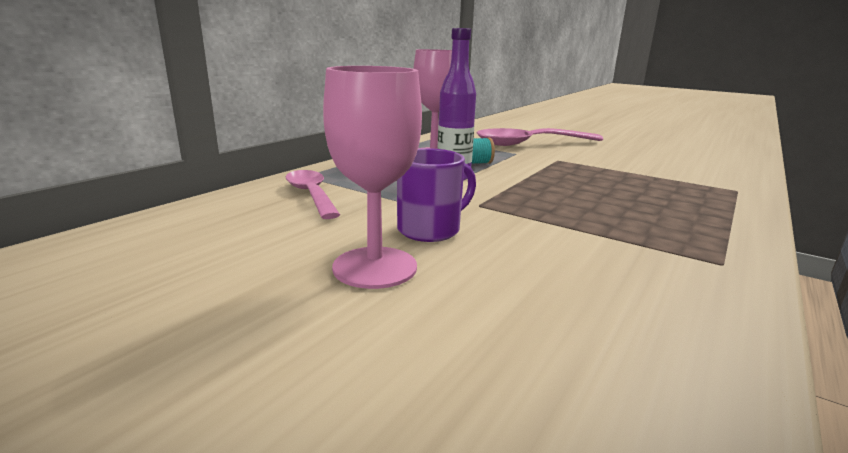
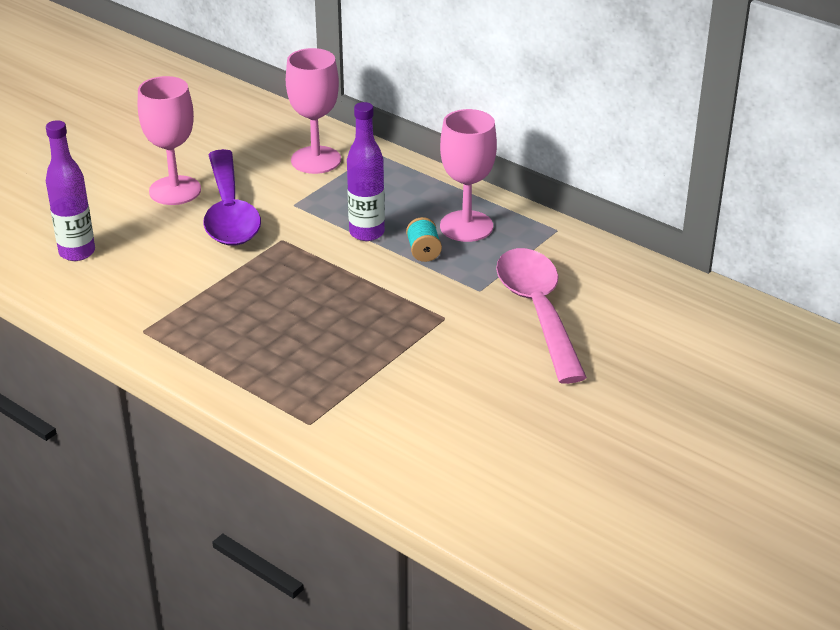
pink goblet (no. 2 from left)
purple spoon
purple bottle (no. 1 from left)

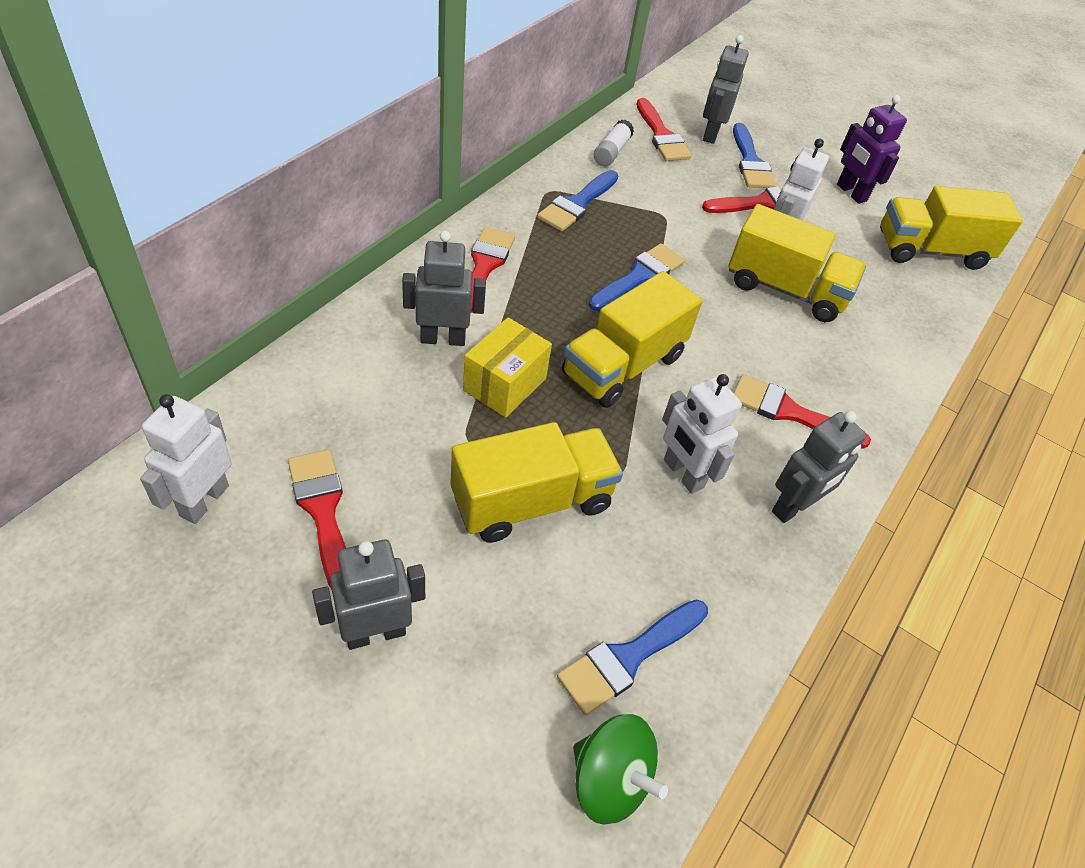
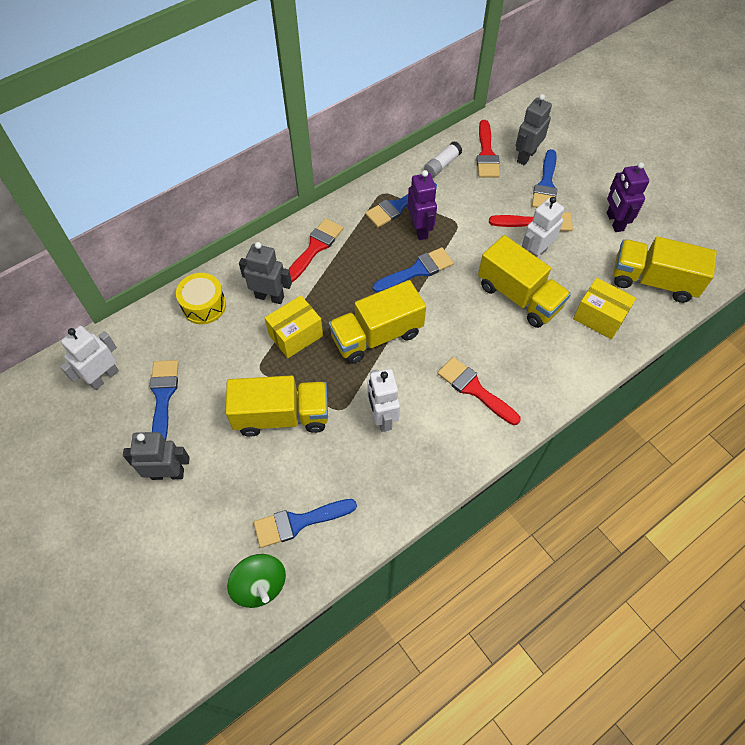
blue brush (no. 1 from left)
grey robot (no. 4 from left in the first image)
yellow drum
purple robot (no. 1 from left)
yellow box (no. 2 from left)

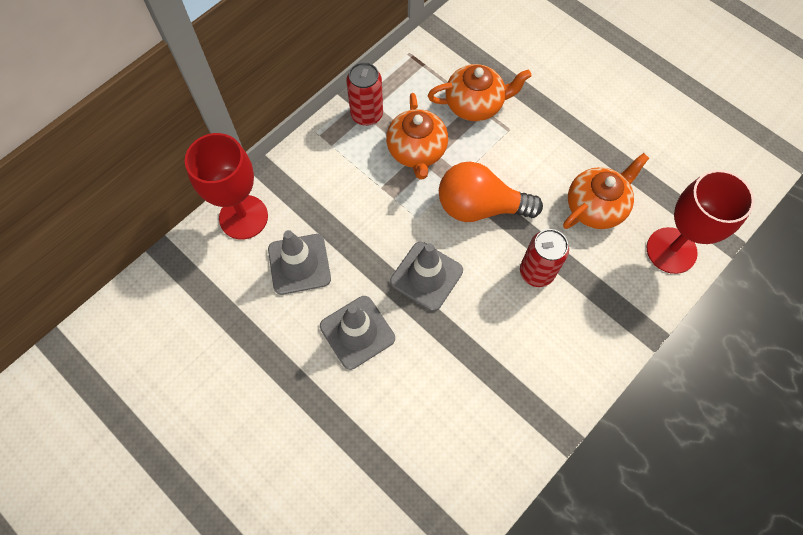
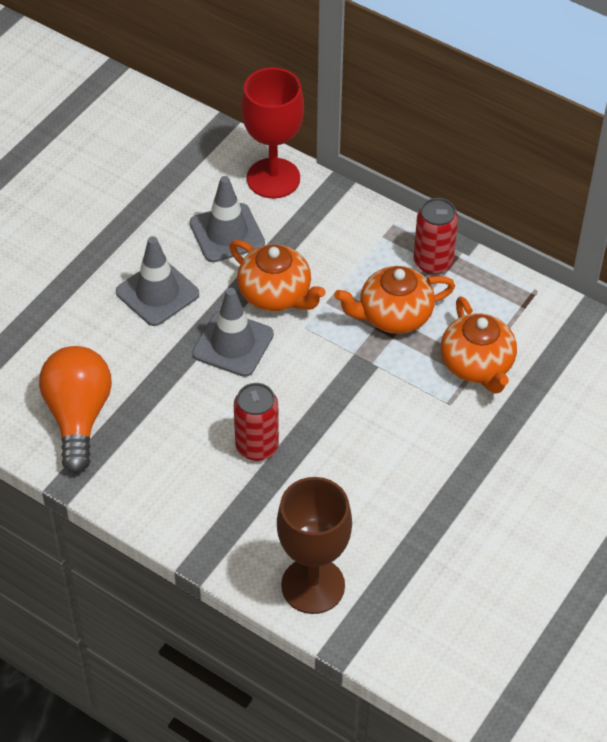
orange light bulb
orange teapot (no. 1 from left)
brown goblet

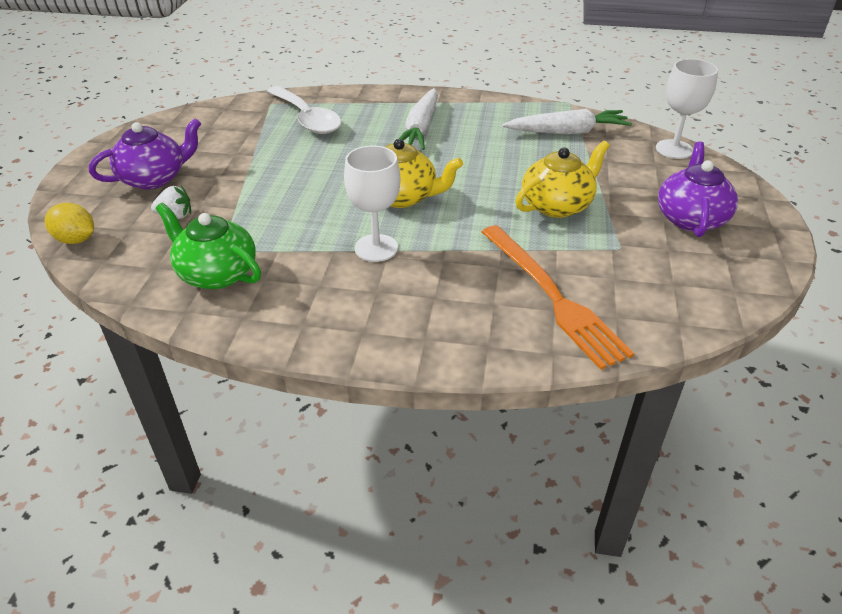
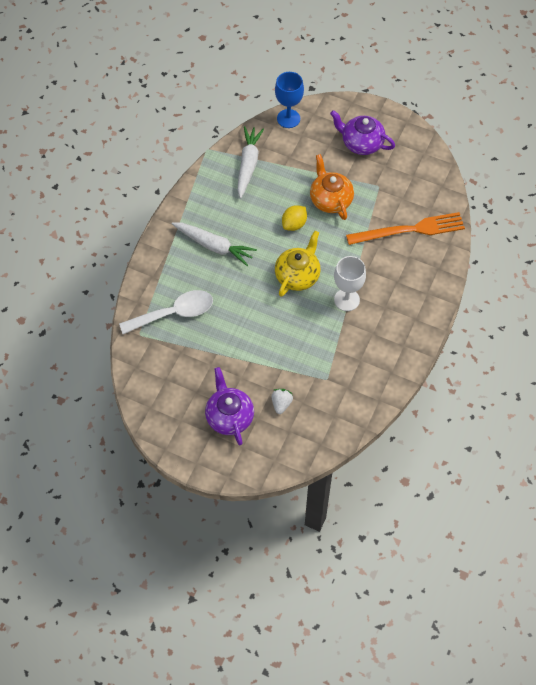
yellow lemon
green teapot
orange teapot
blue goblet

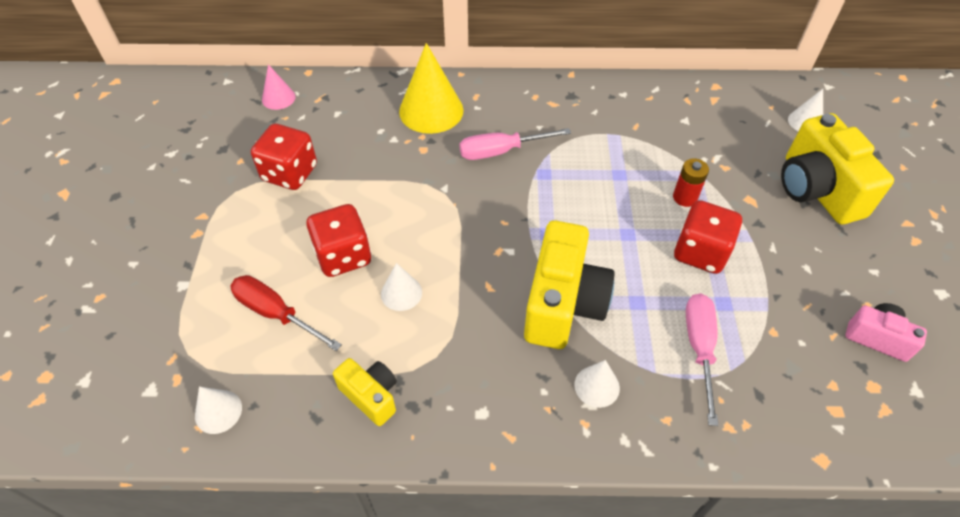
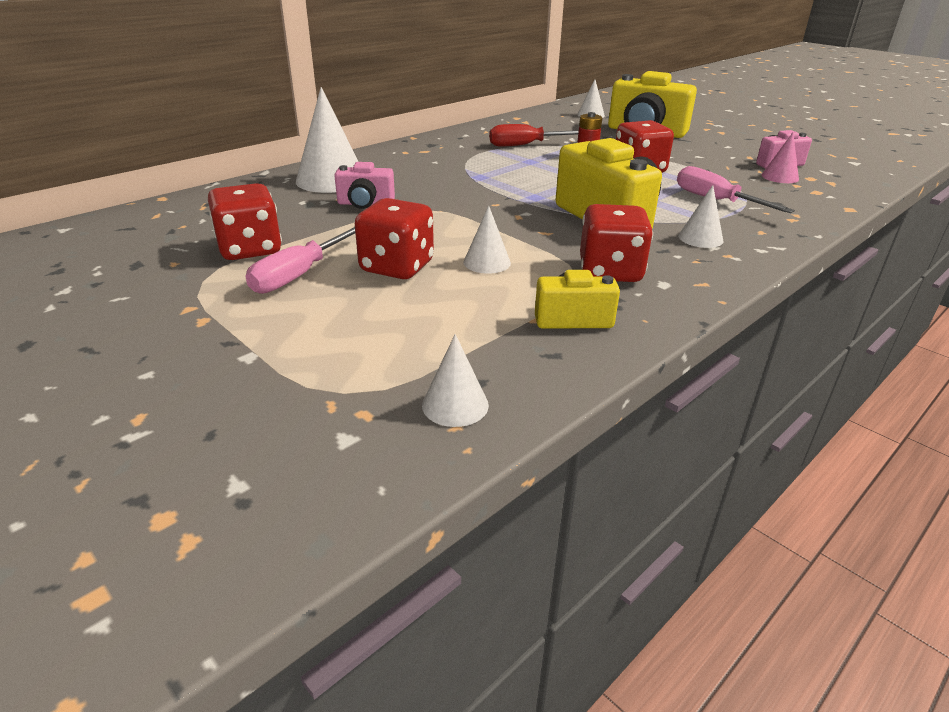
red screwdriver
pink cone
white cone (no. 1 from left)
pink screwdriver (no. 1 from left)
pink camera (no. 1 from left)
red dice (no. 3 from left)

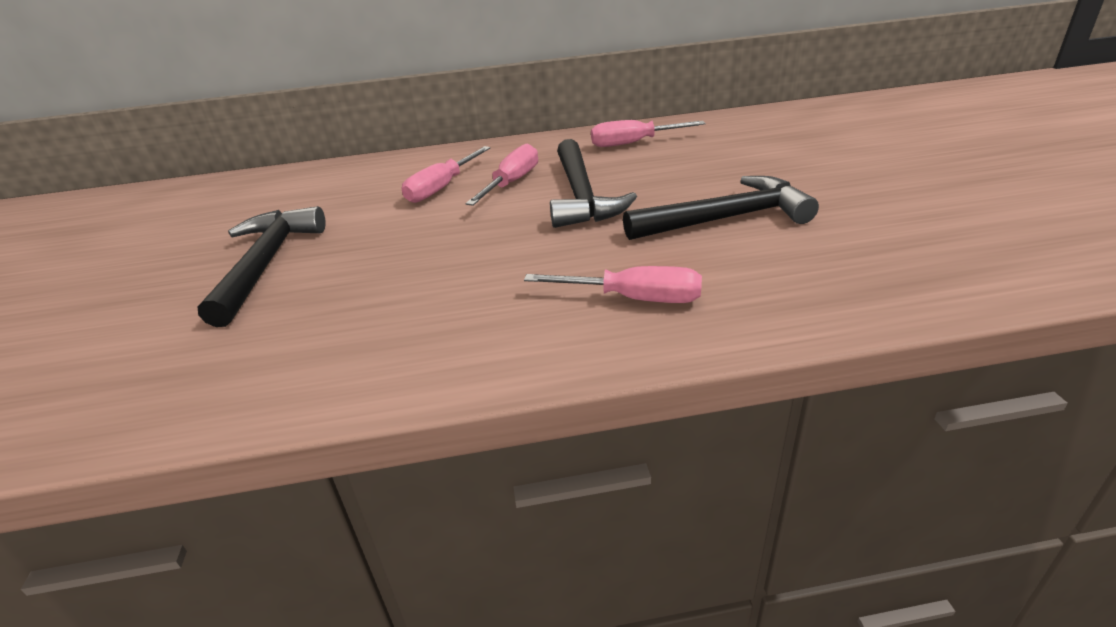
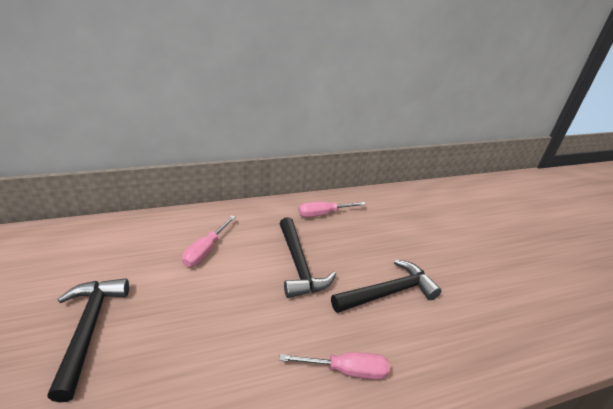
pink screwdriver (no. 2 from left in the first image)

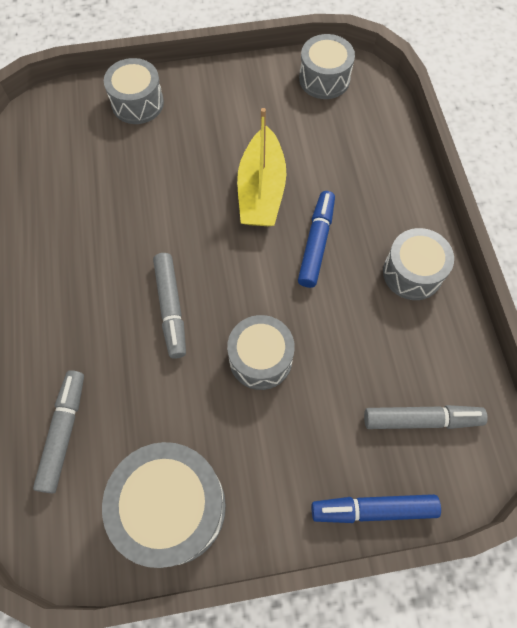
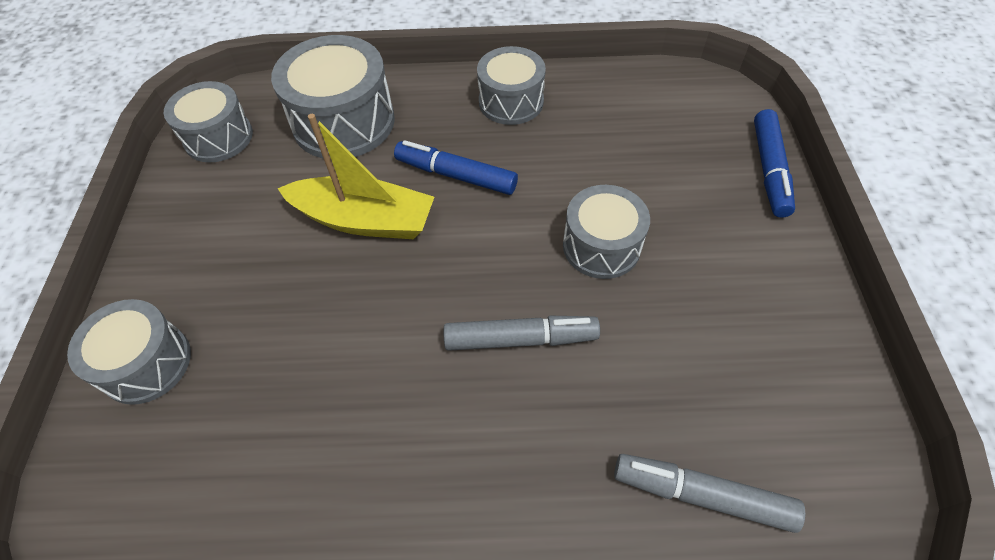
grey drum (no. 3 from left)
grey marker (no. 3 from left in the first image)

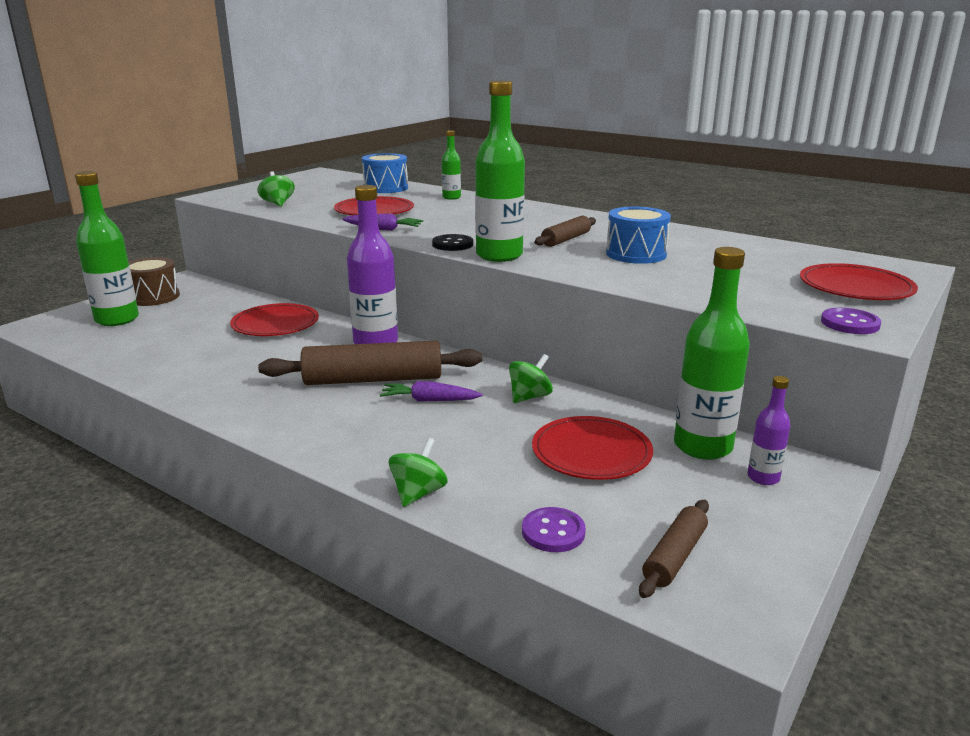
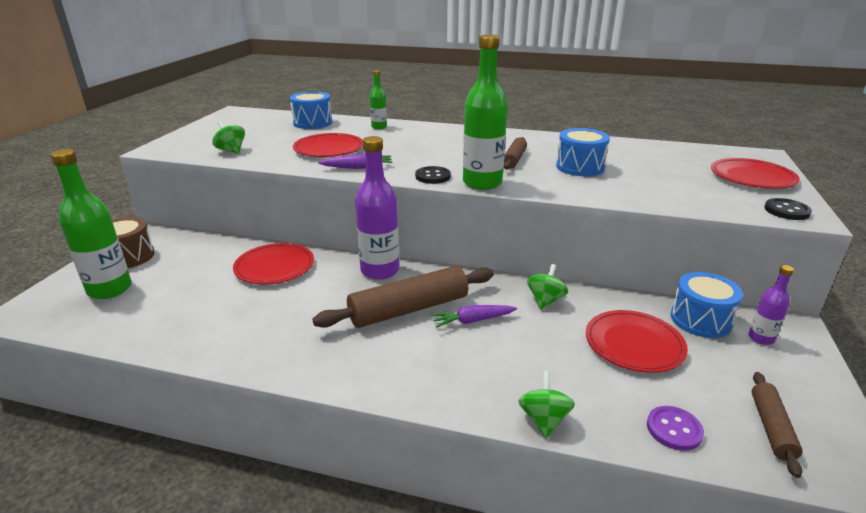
blue drum (no. 3 from left)
black button (no. 2 from left)

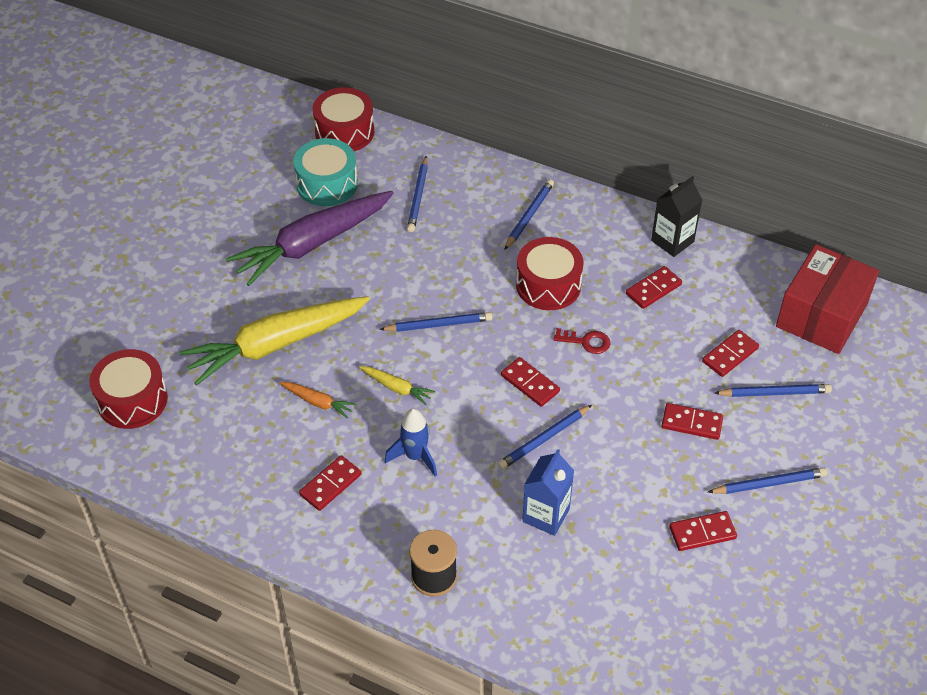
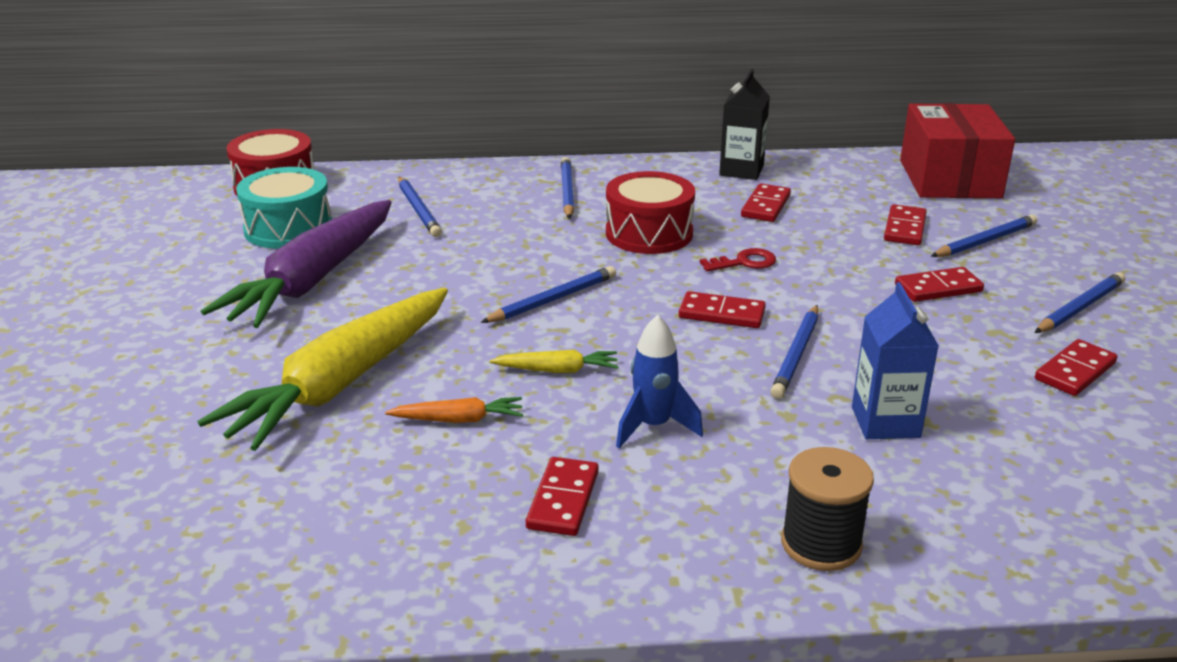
red drum (no. 1 from left in the first image)

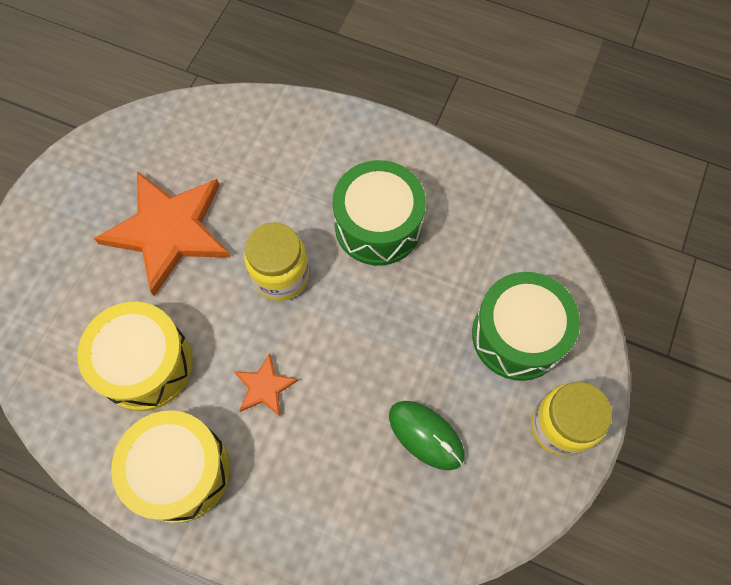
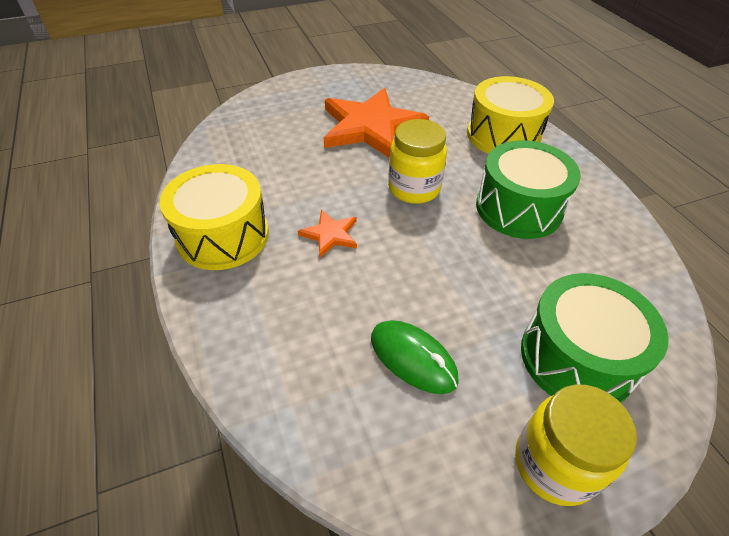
yellow drum (no. 2 from left)
green mouse

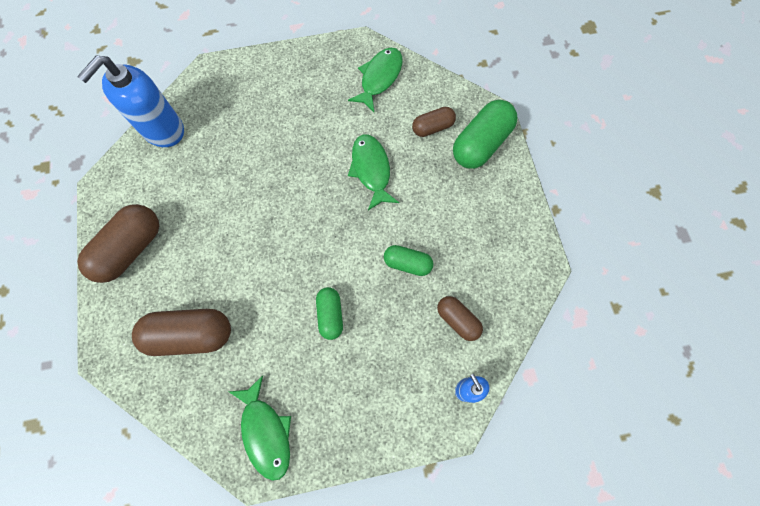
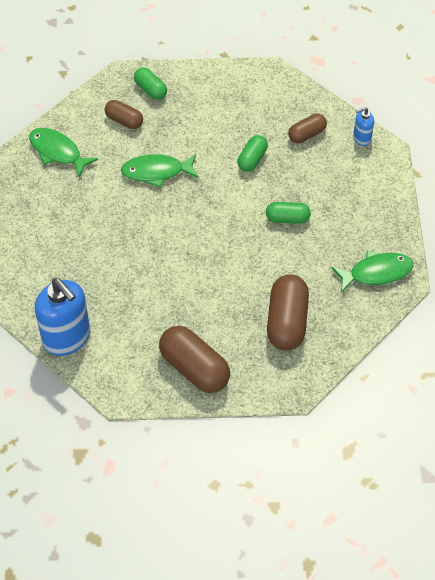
brown capsule (no. 1 from left)
green capsule (no. 1 from left)

